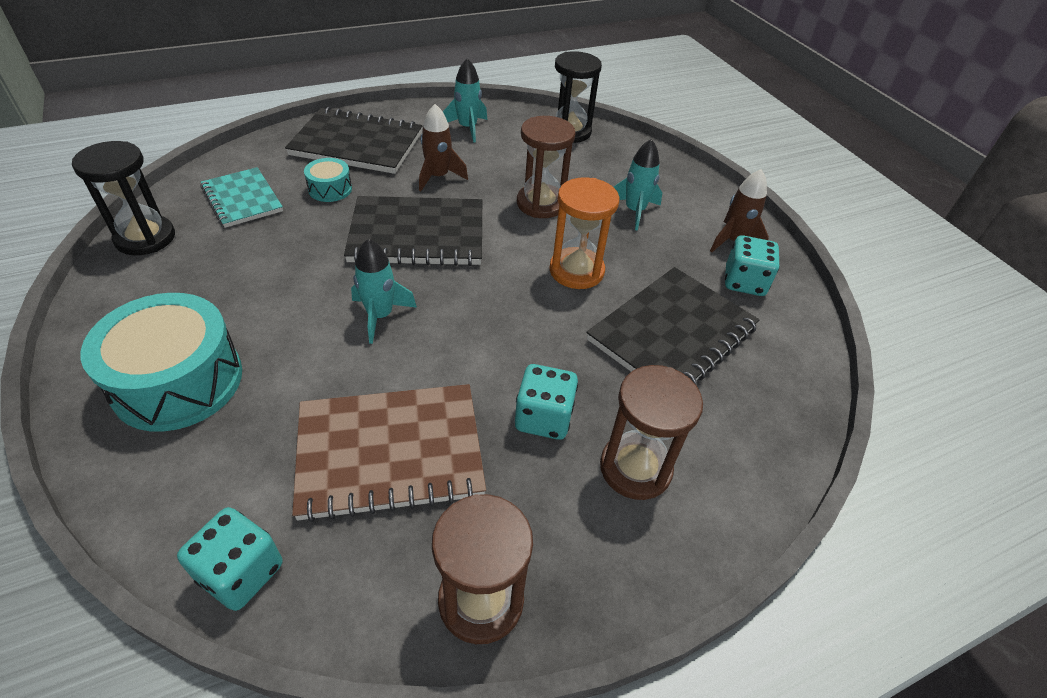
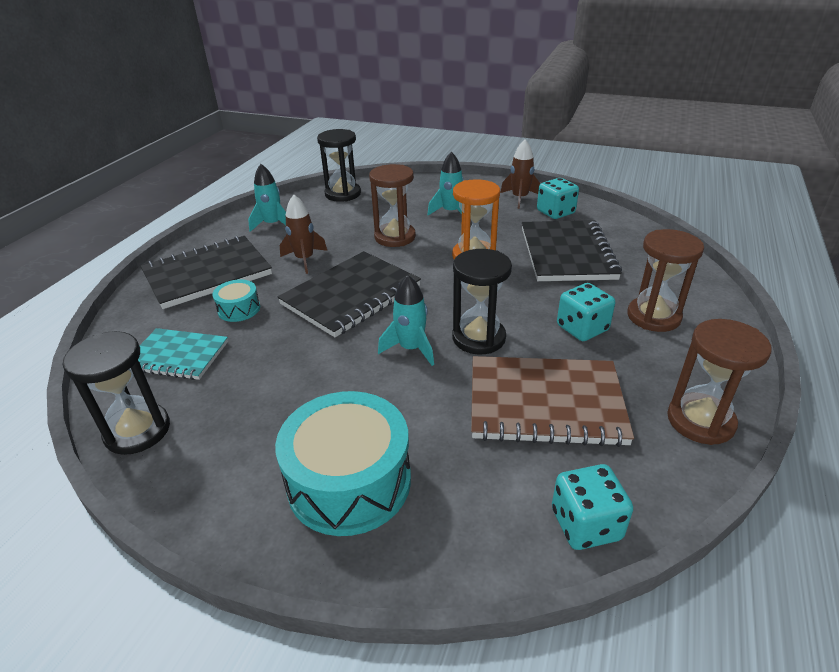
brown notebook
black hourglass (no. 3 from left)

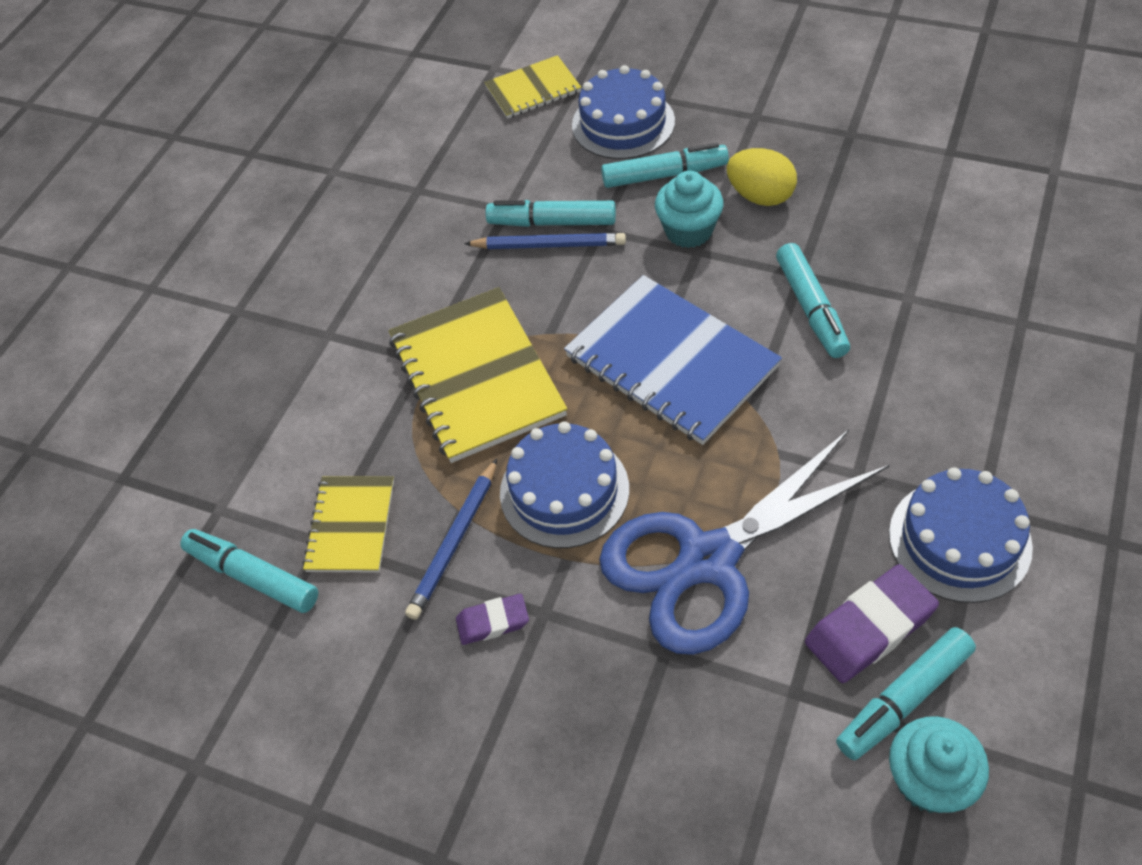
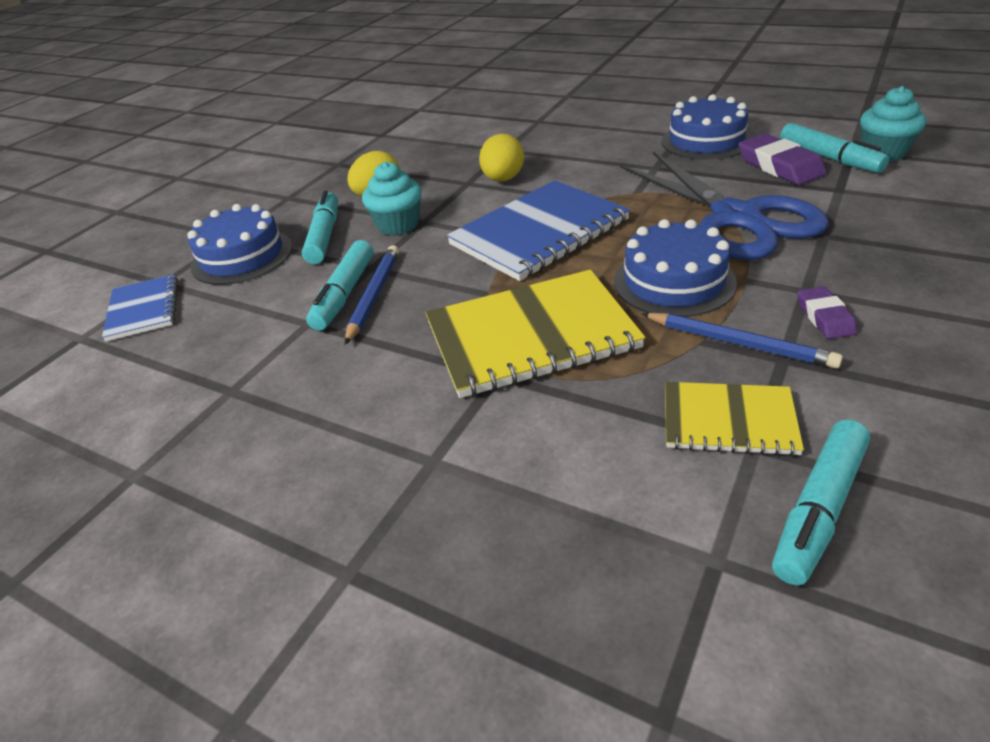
blue notebook (no. 1 from left)
yellow egg (no. 2 from left)

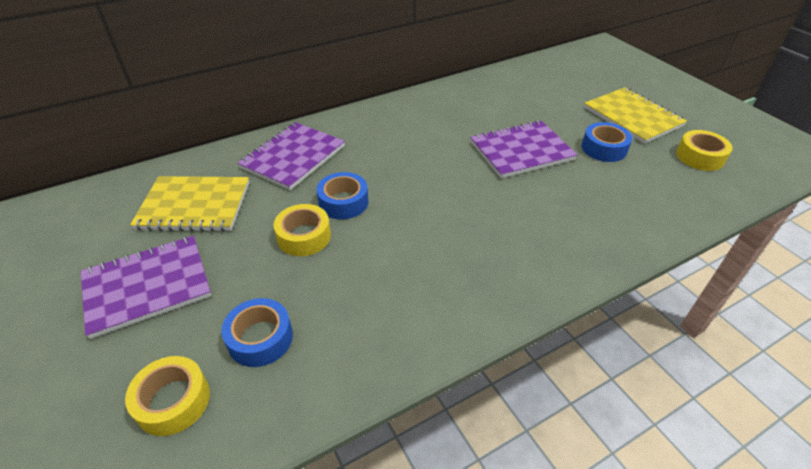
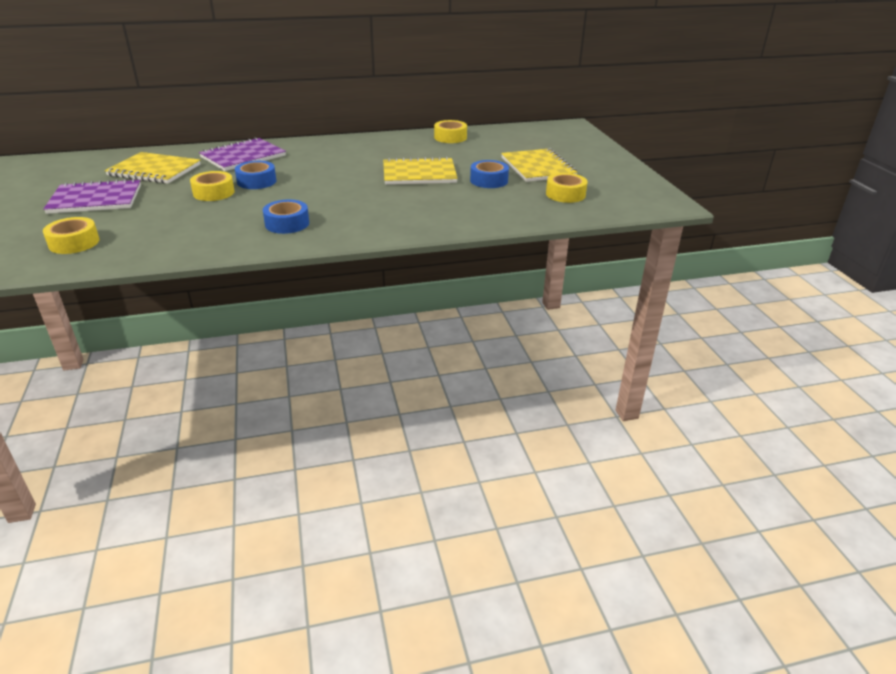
blue tape (no. 2 from left)
yellow notebook (no. 2 from left)
yellow tape (no. 3 from left)

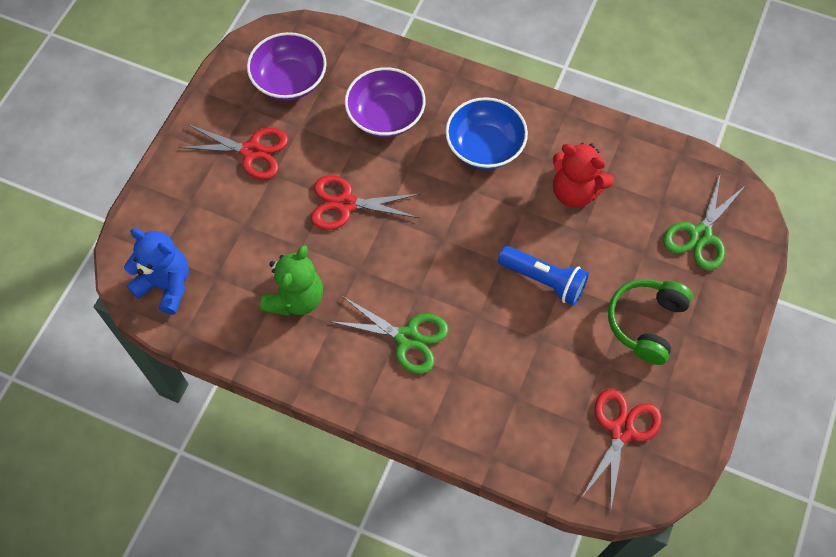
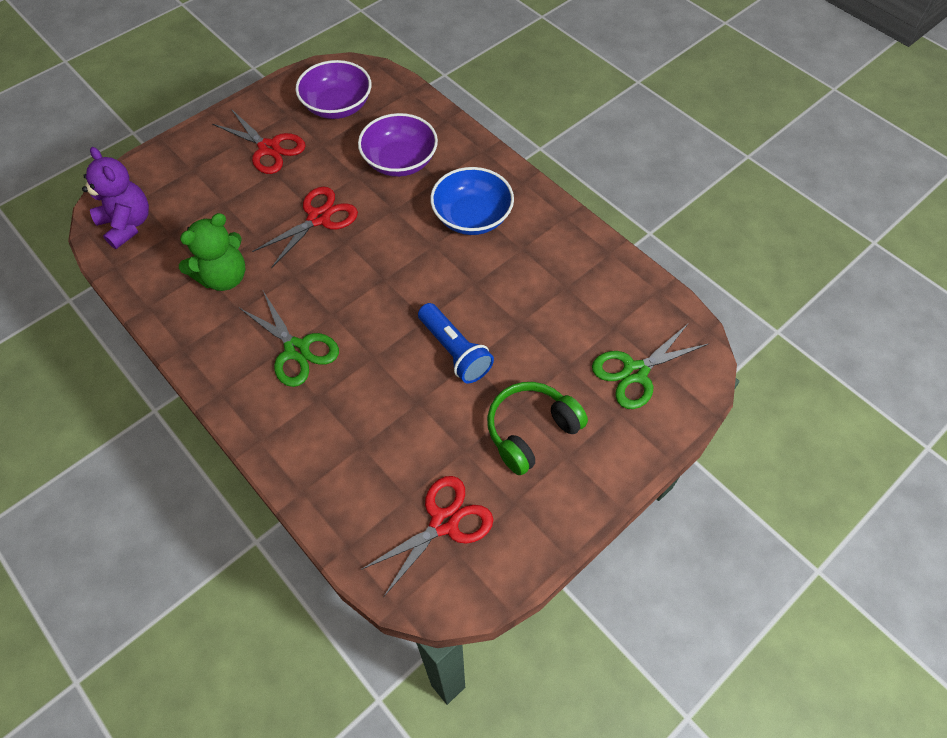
purple teddy bear
red scissors (no. 2 from left)
red teddy bear

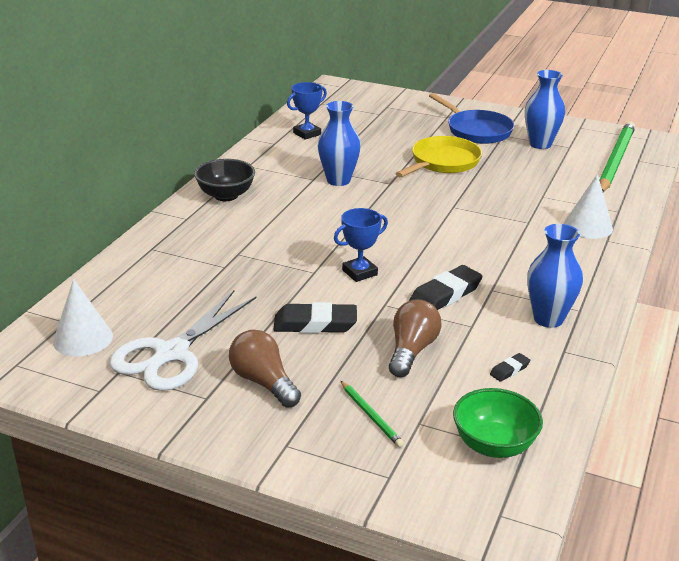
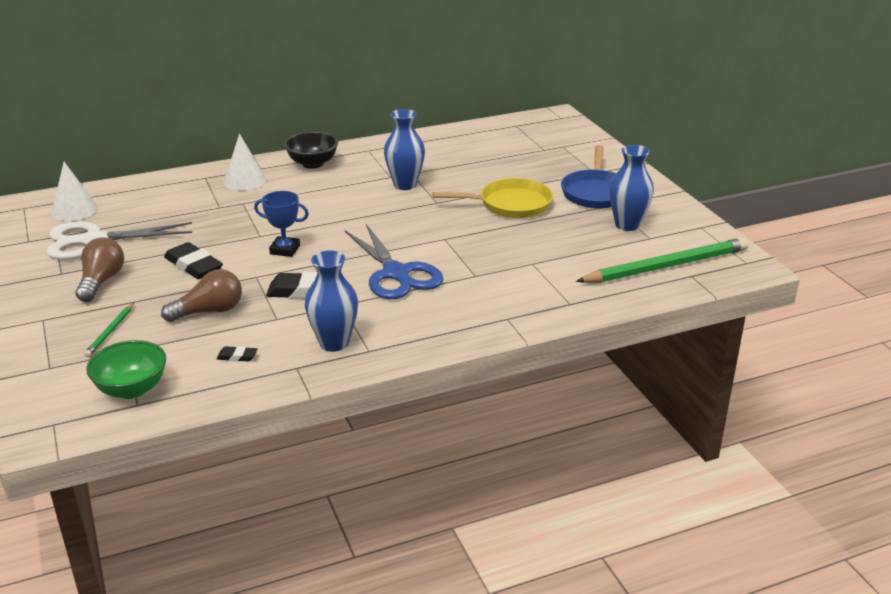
blue trophy (no. 1 from left in the first image)
white cone (no. 2 from left)
blue scissors

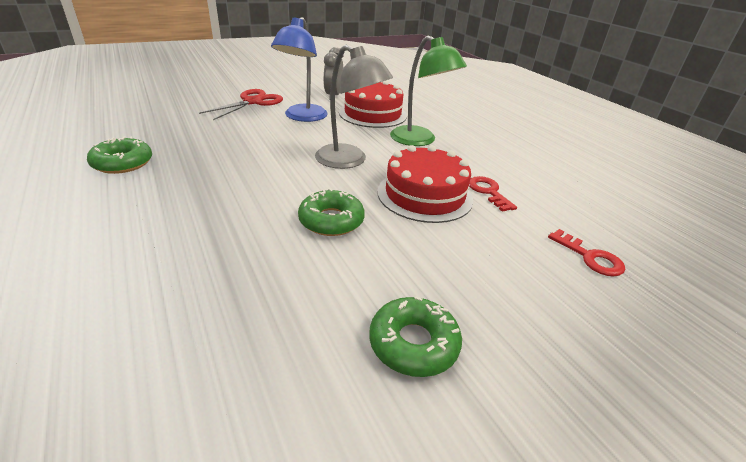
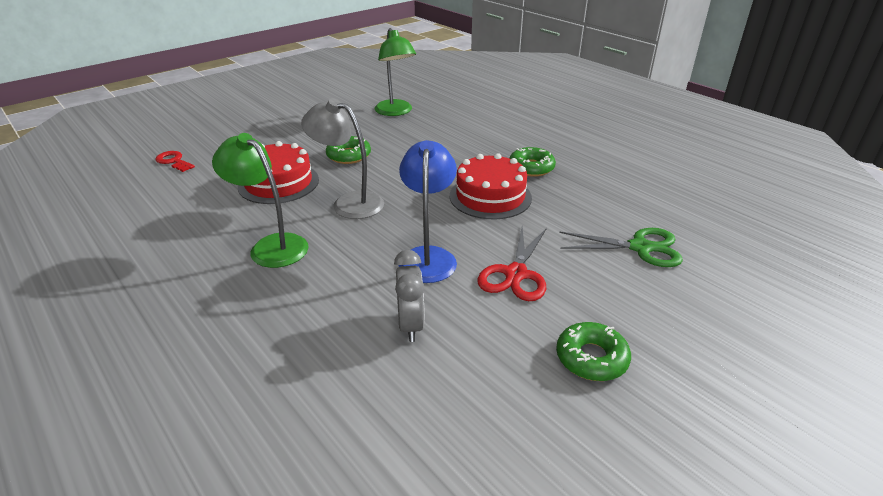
red cake (no. 2 from left)
green donut (no. 3 from left)
red key (no. 1 from left in the first image)
green lamp (no. 2 from left)
green scissors

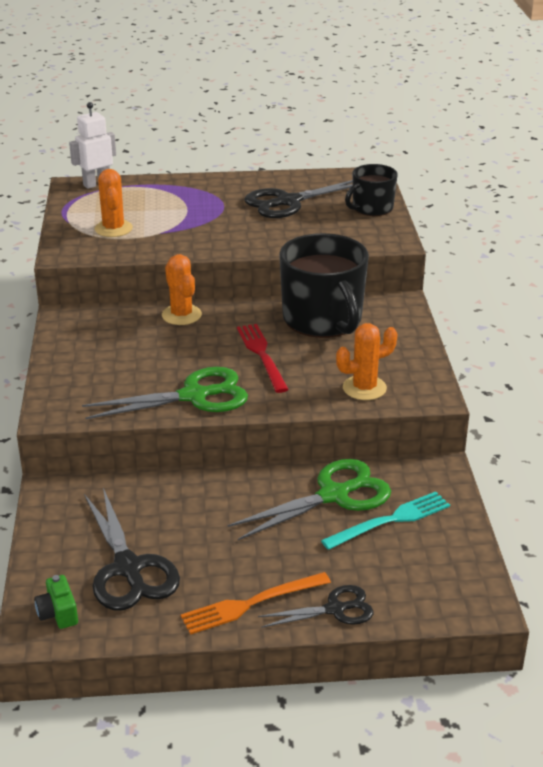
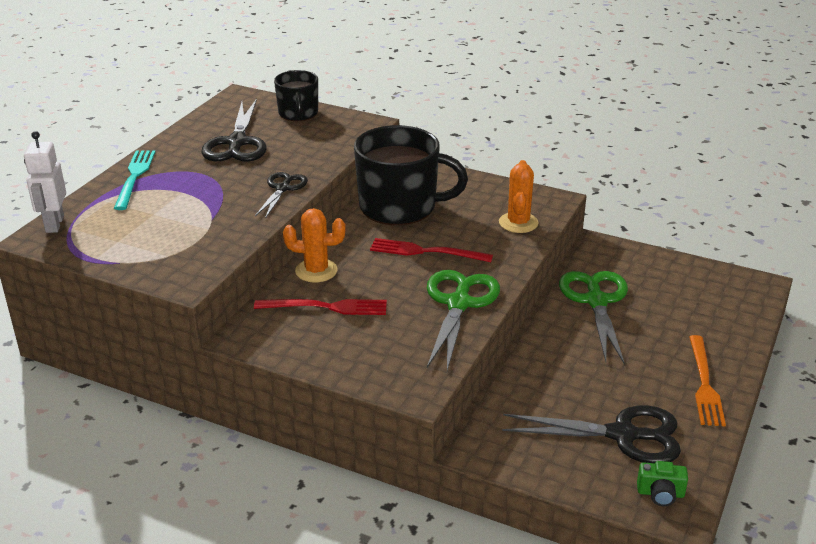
orange cactus (no. 1 from left in the first image)
black scissors (no. 2 from left)
turquoise fork
red fork (no. 1 from left)

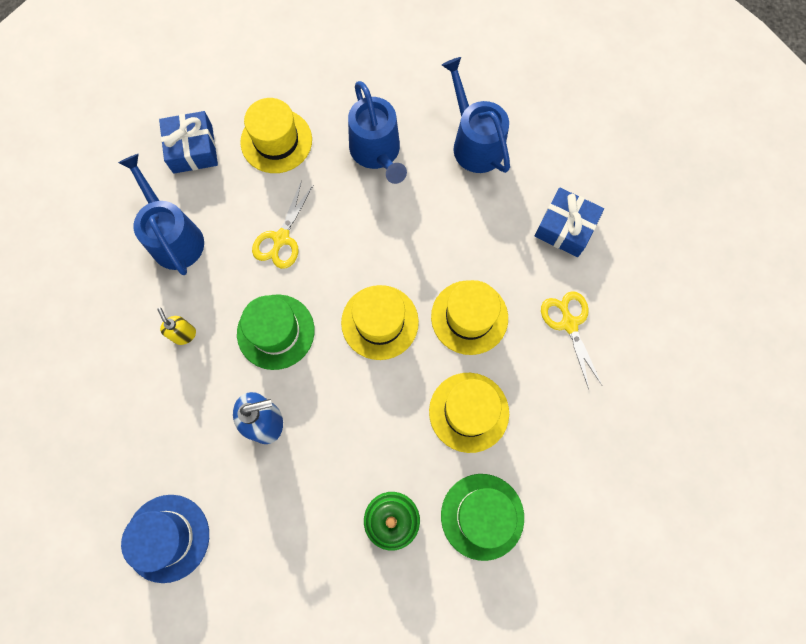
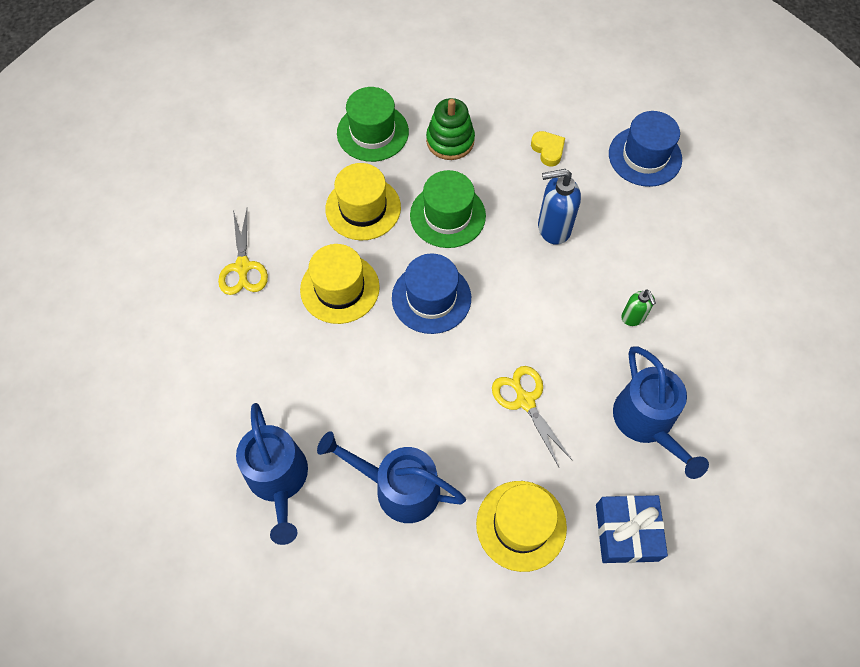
green soap dispenser
green hat (no. 2 from left)
yellow scissors (no. 2 from left)
blue hat (no. 1 from left)
blue watering can (no. 2 from left)
blue gift (no. 2 from left in the first image)
yellow heart

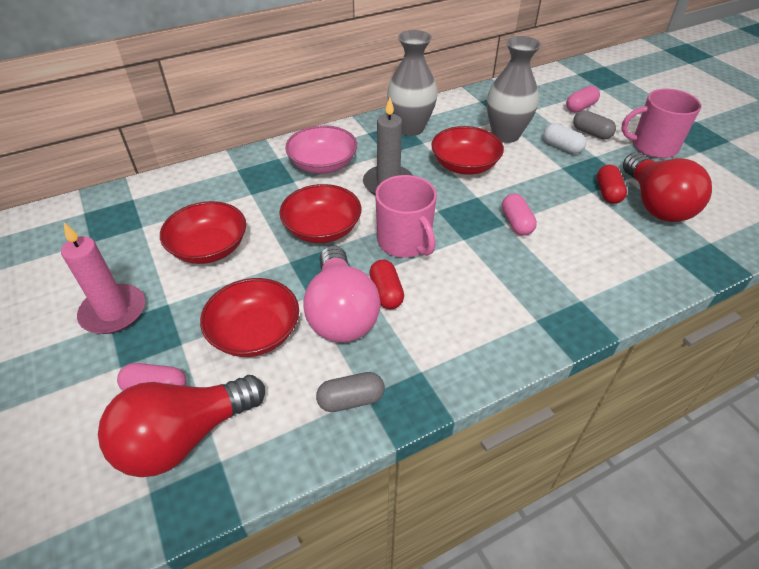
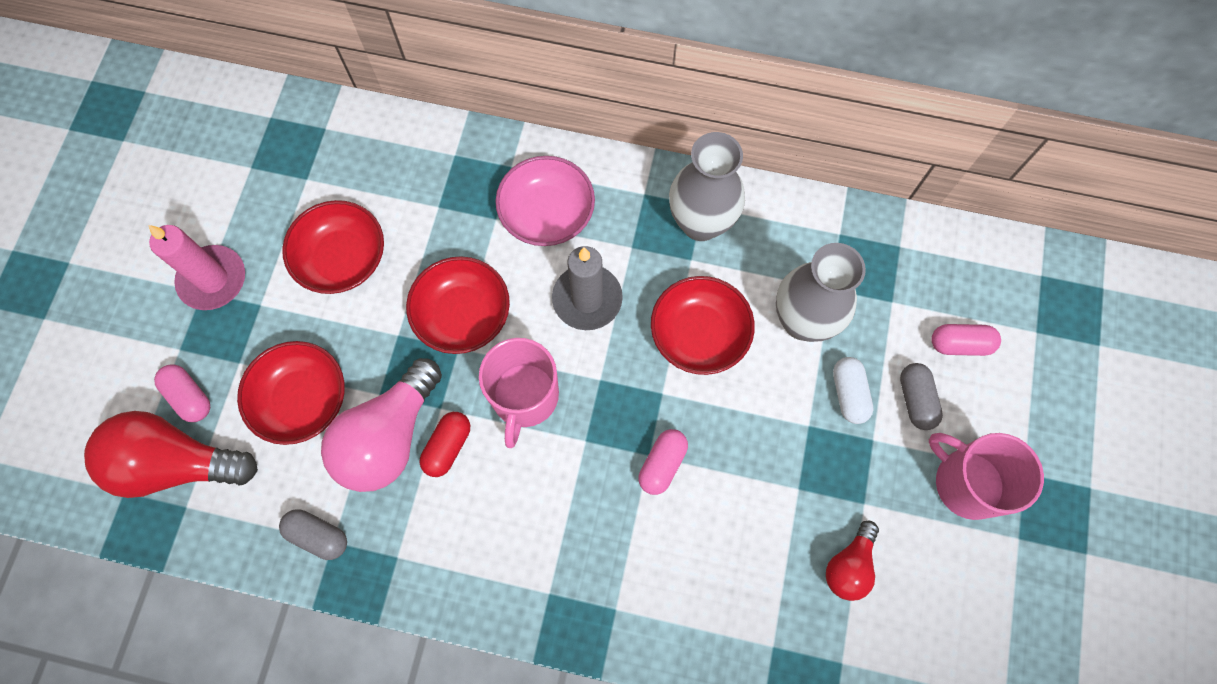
red capsule (no. 2 from left in the first image)
red light bulb (no. 2 from left)

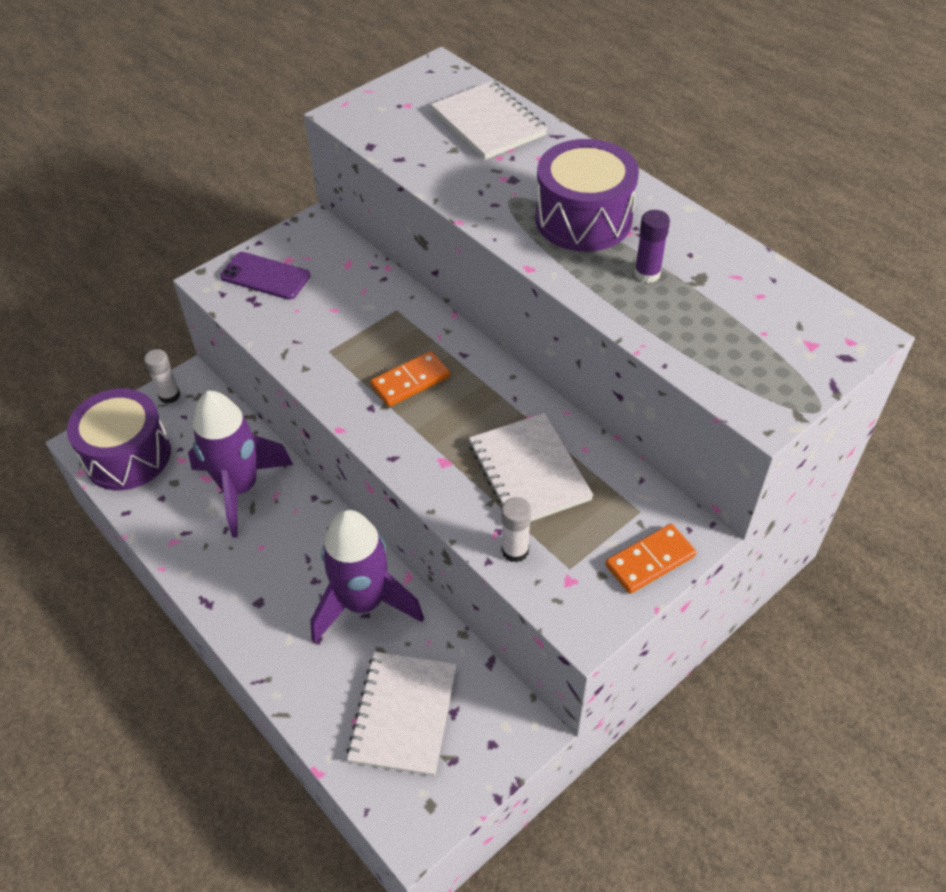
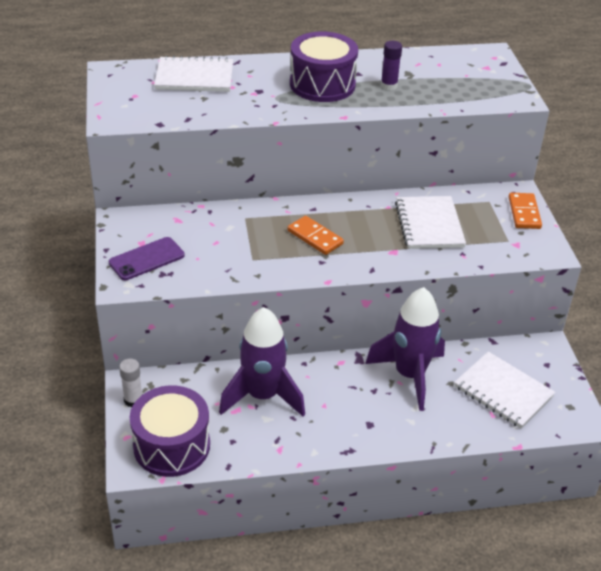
orange domino (no. 1 from left)
white notebook (no. 2 from left)
white glue stick (no. 2 from left in the first image)

